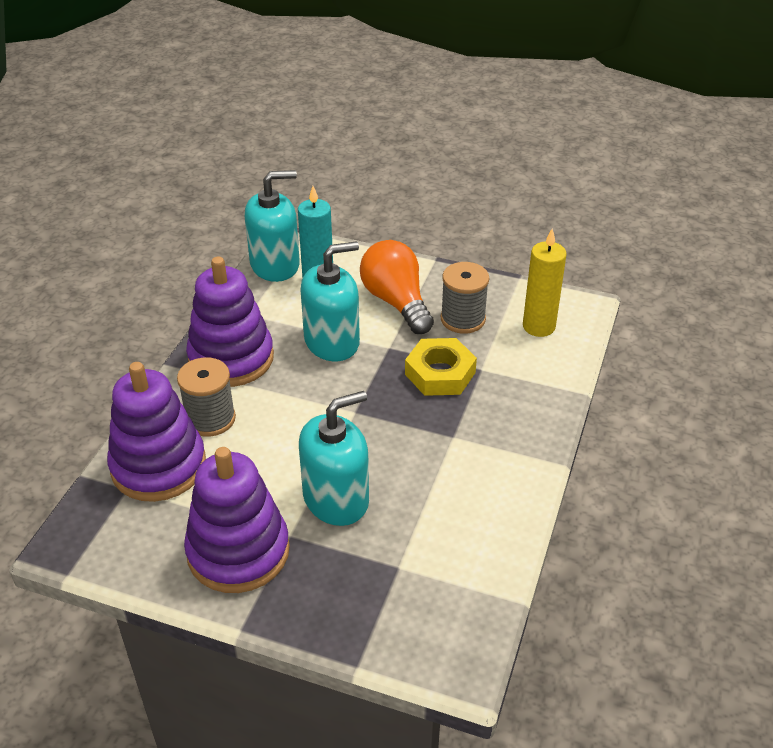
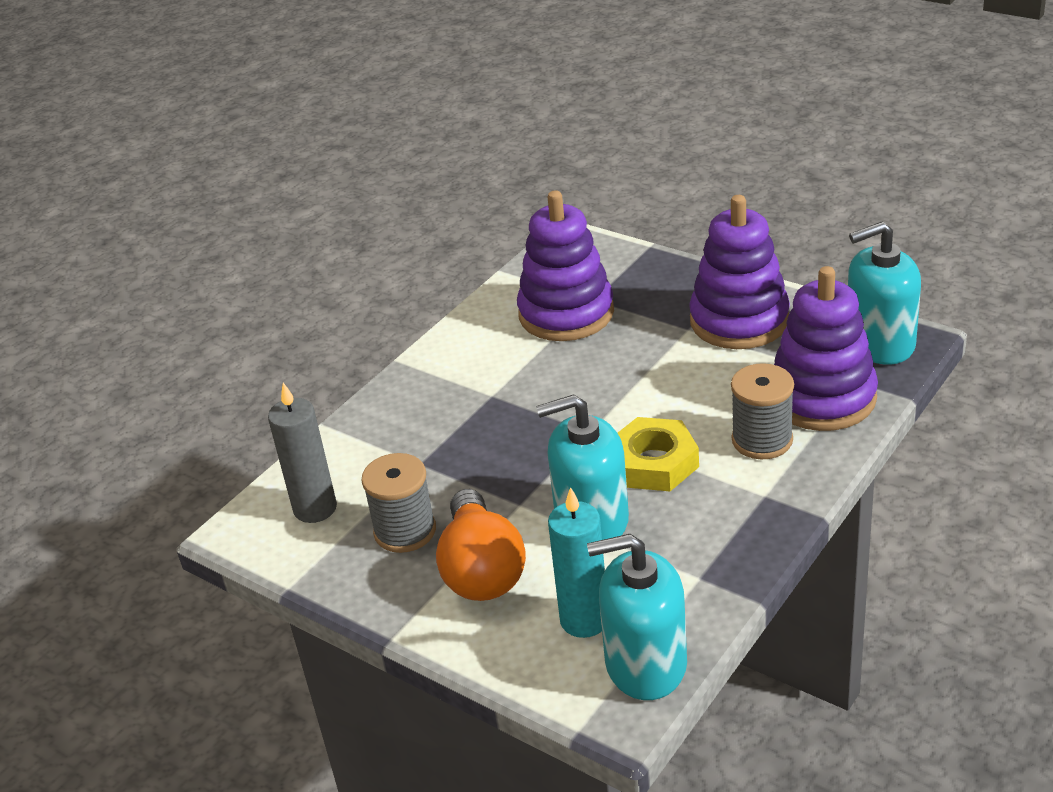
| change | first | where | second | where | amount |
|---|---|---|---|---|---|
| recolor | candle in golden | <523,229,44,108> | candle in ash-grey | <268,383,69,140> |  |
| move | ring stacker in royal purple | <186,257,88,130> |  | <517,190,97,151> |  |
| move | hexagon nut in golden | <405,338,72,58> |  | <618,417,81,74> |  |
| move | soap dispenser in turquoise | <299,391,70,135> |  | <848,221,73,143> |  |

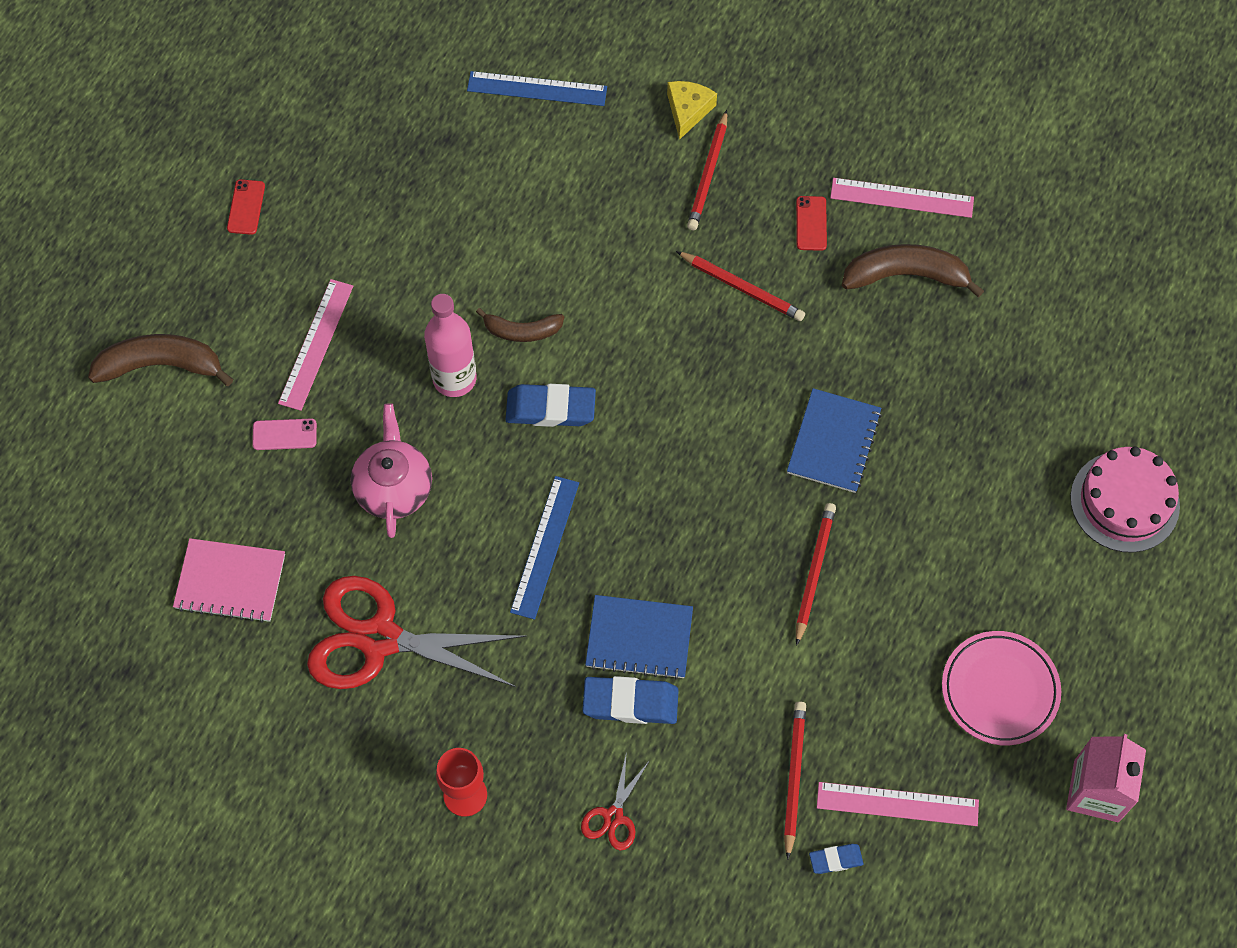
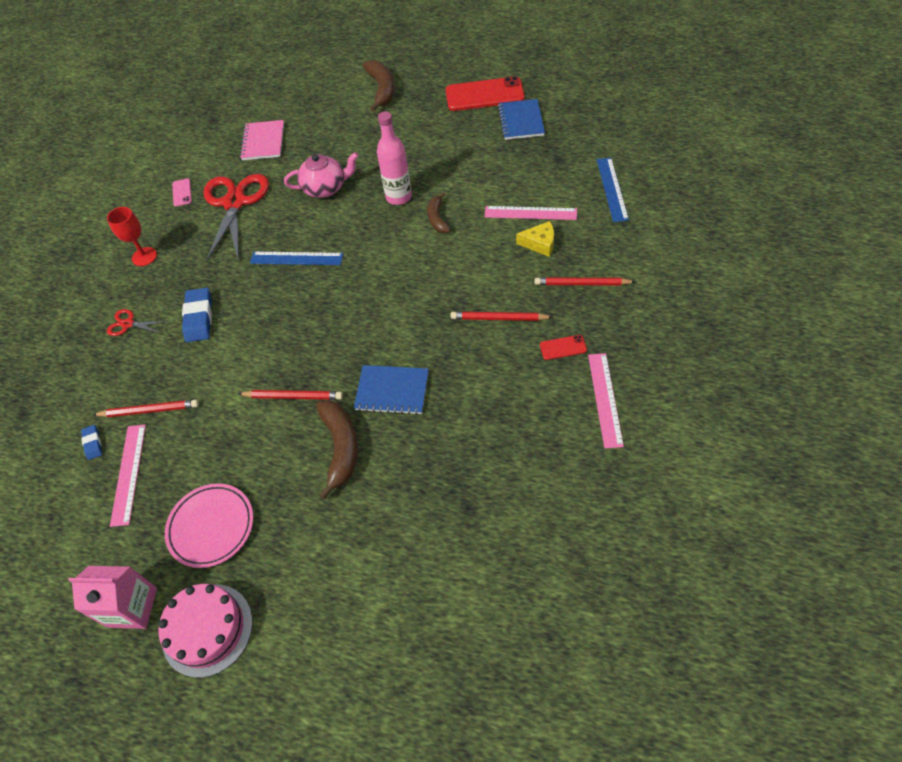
| change | first | where | second | where | amount |
|---|---|---|---|---|---|
| move | layer cake in rose-pink | <1070,446,110,107> |  | <158,584,94,94> |  |
| move | smartphone in rose-pink | <252,418,65,32> |  | <172,178,20,29> |  |
| move | banana fruit in dark brown | <842,244,142,53> |  | <316,400,42,99> |  |
| resize | smartphone in crimson | <227,179,38,56> |  | <446,76,79,35> | x2.25 |
| rotate | wooden pencil in crimson | <676,251,129,70> |  | <451,312,102,9> | 75 degrees clockwise |
| move | measuring stick in rose-pink | <278,279,75,132> |  | <484,206,93,14> |  |
| move | notepad in royal blue | <585,595,108,85> |  | <498,99,47,41> |  |
| move | cheese in golden | <667,81,50,59> |  | <516,221,38,36> |  |
| delete | eraser in royal blue | <505,384,91,43> |  |  |  |

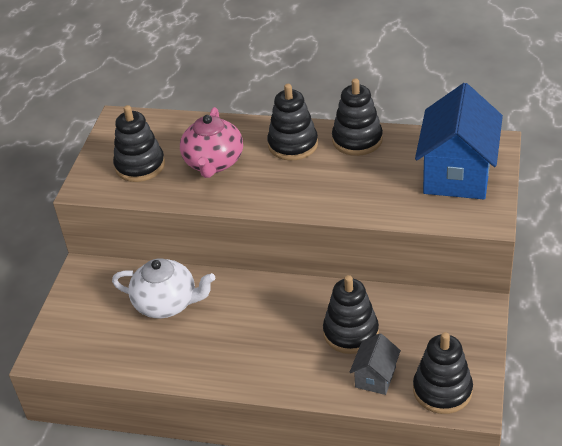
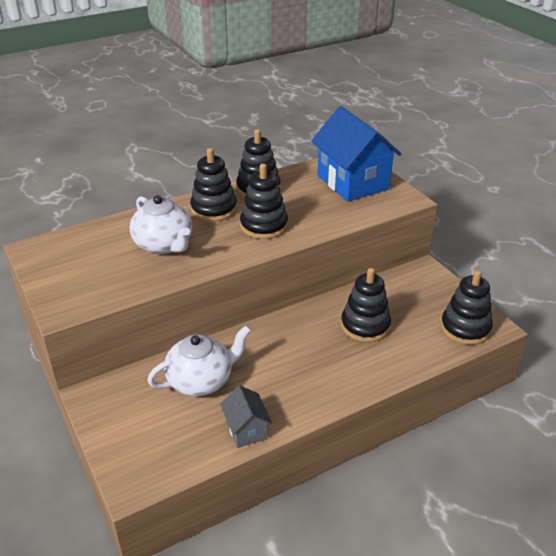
| change | first | where | second | where | amount |
|---|---|---|---|---|---|
| recolor | tea pot in rose-pink | <180,107,63,71> | tea pot in white | <130,195,62,59> |  |
| move | house in ash-grey | <350,333,51,62> |  | <220,385,52,63> |  |
| move | ring stacker in black | <113,105,52,77> |  | <240,164,48,75> |  |

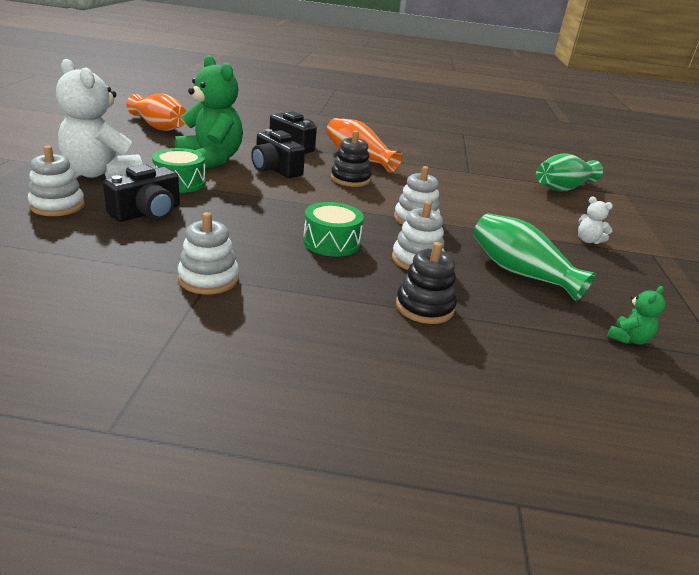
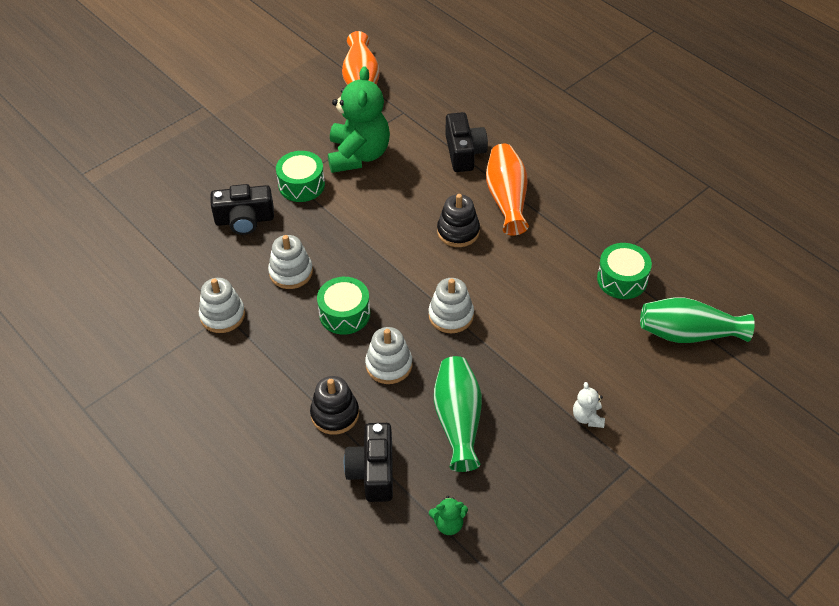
| change | first | where | second | where | amount |
|---|---|---|---|---|---|
| move | ring stacker in white | <28,146,57,70> |  | <268,235,45,54> |  |
| move | camera in black | <251,129,54,49> |  | <344,423,49,79> |  |
| insert |  |  | toy drum in green | <597,243,55,56> |  |
| delete | teddy bear in white | <56,59,87,120> |  |  |  |

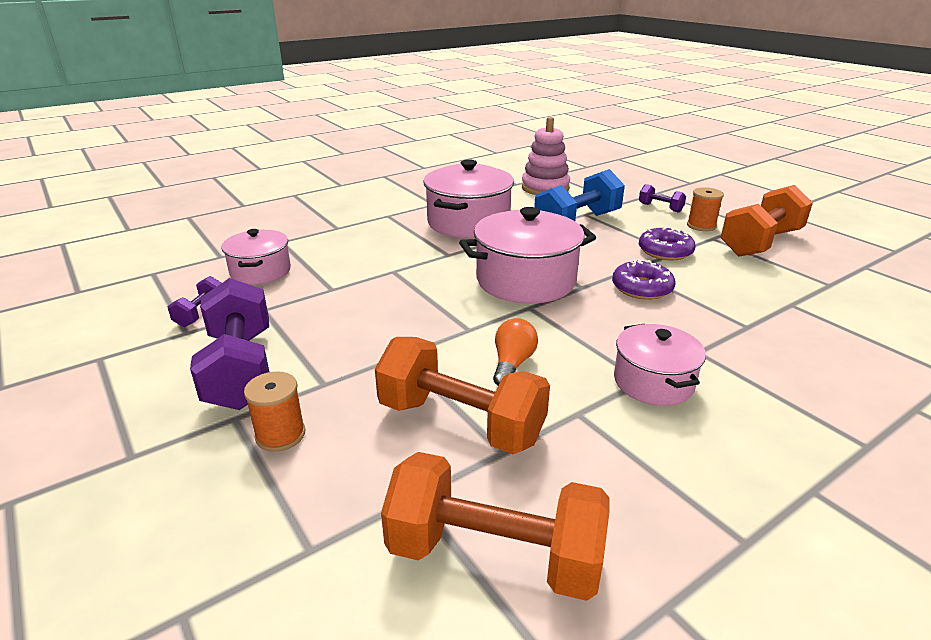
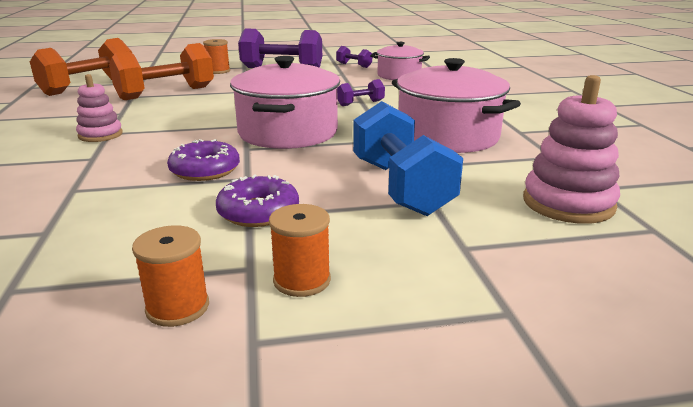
| change | first | where | second | where | amount |
|---|---|---|---|---|---|
| replace | pot in rose-pink | <614,324,92,82> | ring stacker in rose-pink | <76,74,47,68> |  |
| replace | free weight in orange | <721,185,92,71> | spool in orange | <132,225,77,102> |  |
| move | free weight in royal purple | <639,184,47,29> |  | <337,79,48,27> |  |
| delete | light bulb in orange | <493,318,45,68> |  |  |  |

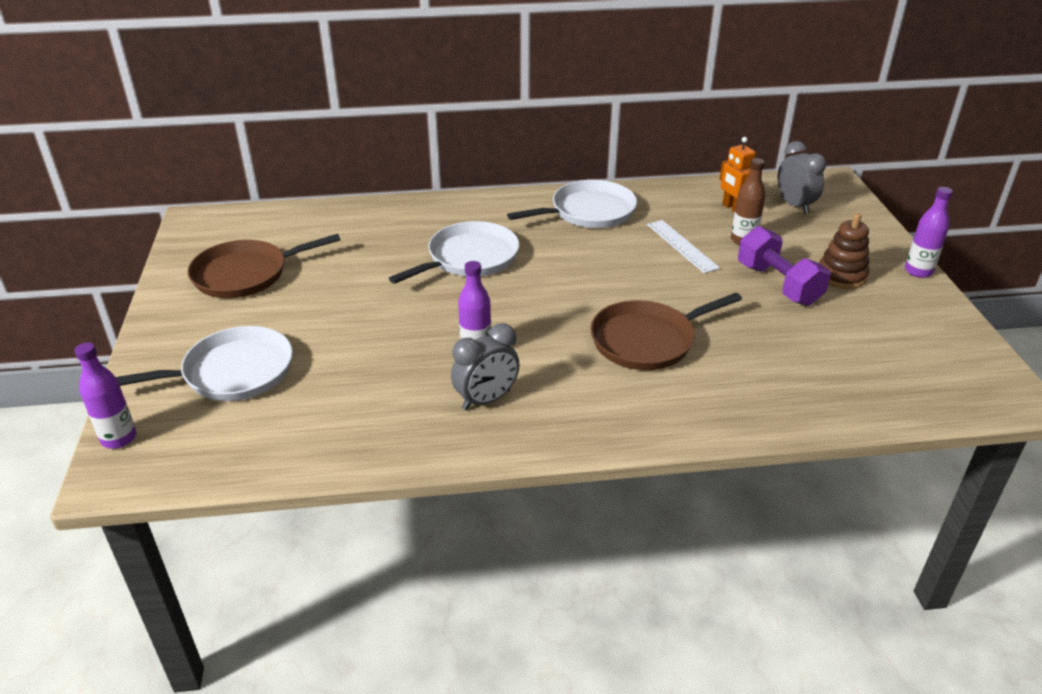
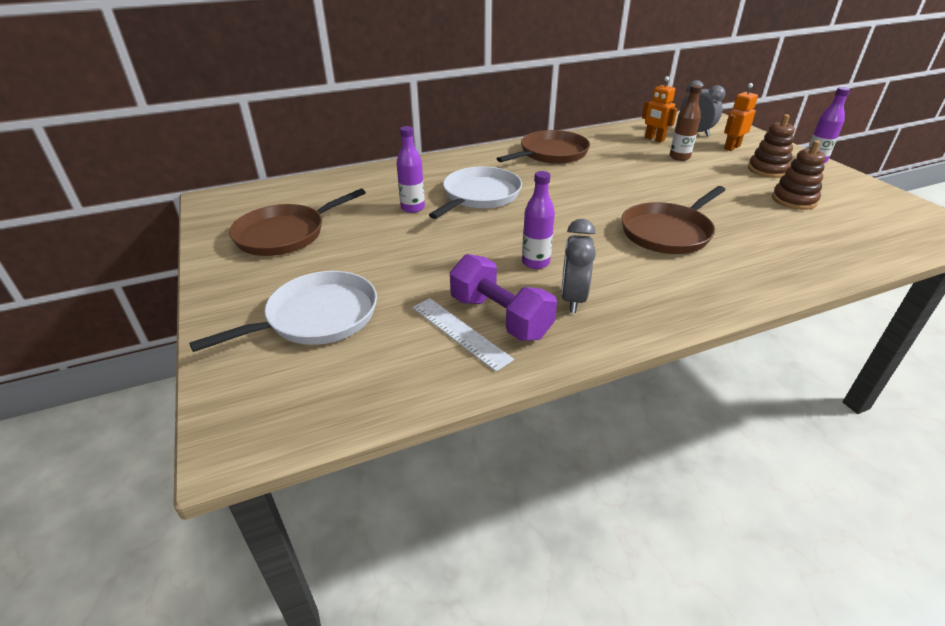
| change | first | where | second | where | amount |
|---|---|---|---|---|---|
| move | drink bottle in royal purple | <74,342,62,107> |  | <397,126,28,87> |  |
| move | measuring stick in white | <647,220,73,53> |  | <412,298,102,74> |  |
| move | free weight in royal purple | <738,226,93,80> |  | <450,254,107,87> |  |
| recolor | pan in white | <507,180,130,48> | pan in dark brown | <497,130,93,34> |  |
| rotate | alarm clock in ash-grey | <451,323,69,87> |  | <561,219,35,94> | 150 degrees clockwise |
| insert |  |  | robot in orange | <724,83,34,68> |  |
| insert |  |  | ring stacker in dark brown | <772,140,54,70> |  |

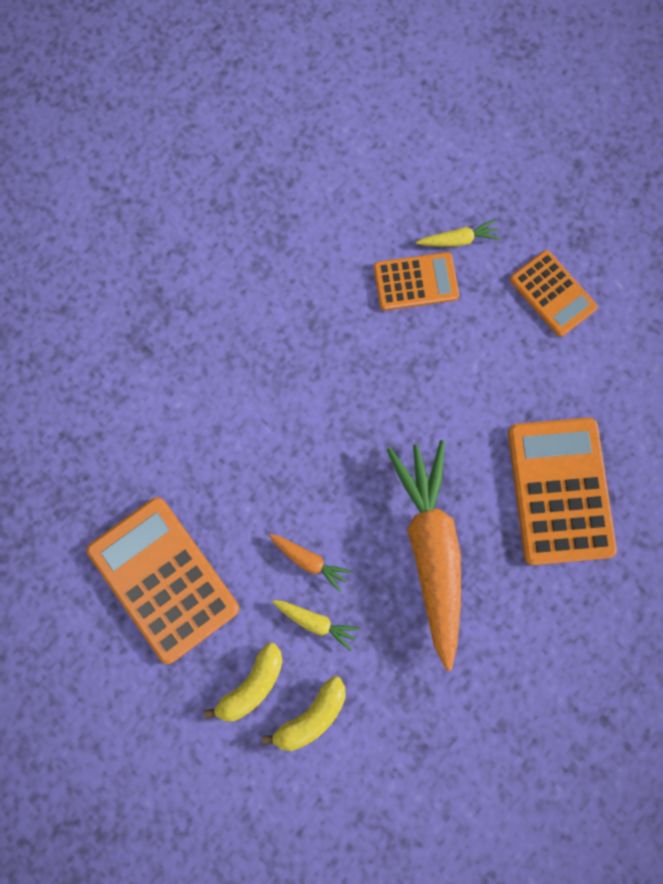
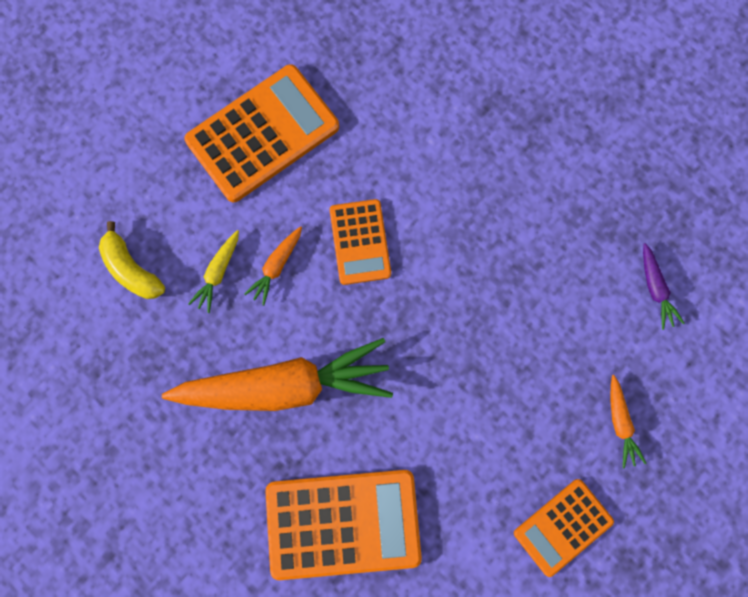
| change | first | where | second | where | amount |
|---|---|---|---|---|---|
| move | pocket calculator in orange | <374,252,85,59> |  | <330,199,61,86> |  |
| recolor | carrot in golden | <416,219,84,28> | carrot in orange | <611,375,36,94> |  |
| insert |  |  | carrot in royal purple | <643,243,42,87> |  |
| delete | banana fruit in golden | <204,643,79,78> |  |  |  |

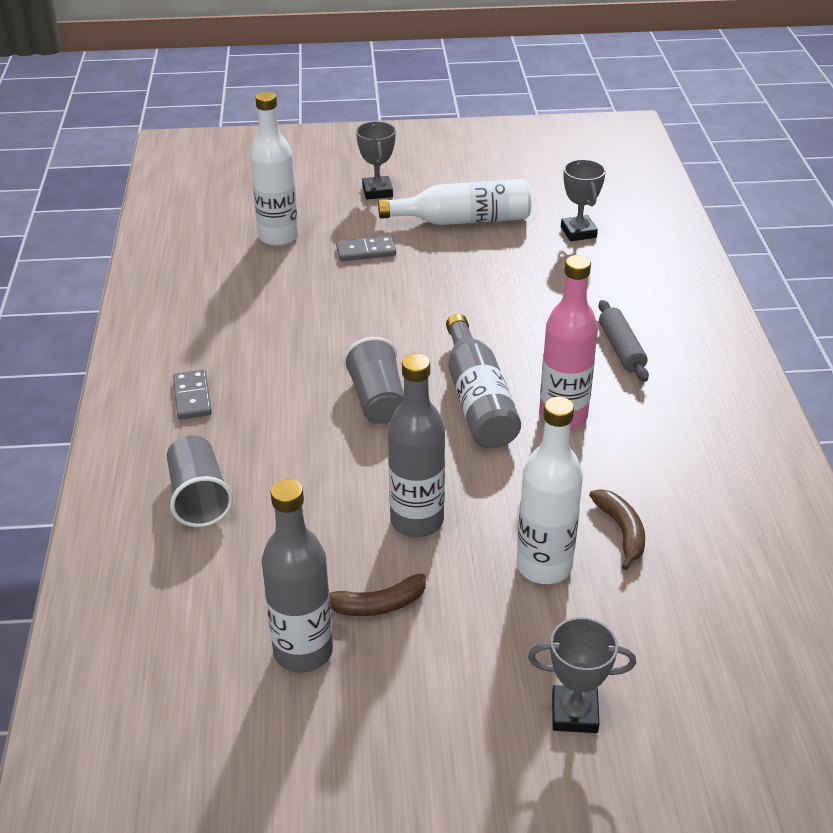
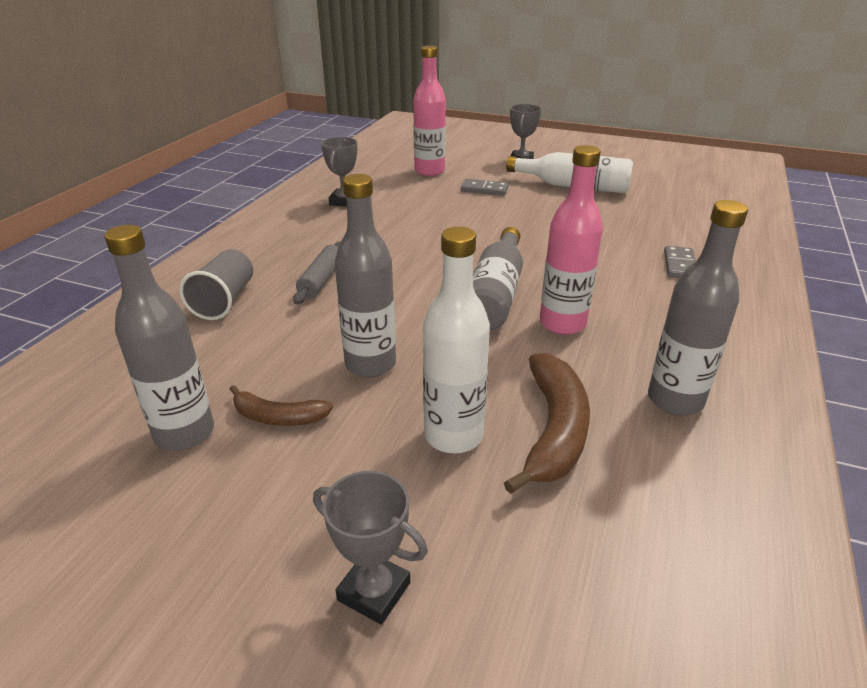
| change | first | where | second | where | amount |
|---|---|---|---|---|---|
| move | pastry roller in ash-grey | <599,300,50,82> |  | <293,242,47,62> |  |
| move | award cup in ash-grey | <561,159,45,82> |  | <321,137,36,70> |  |
| recolor | drink bottle in white | <250,92,49,154> | drink bottle in rose-pink | <413,46,33,130> |  |
| resize | banana fruit in dark brown | <589,489,56,81> |  | <504,353,86,141> | x1.72 |
| insert |  |  | drink bottle in ash-grey | <648,200,100,216> |  |
| move | domino tile in ash-grey | <173,370,39,50> |  | <664,246,32,32> |  |
| delete | beaker in ash-grey | <343,337,61,87> |  |  |  |

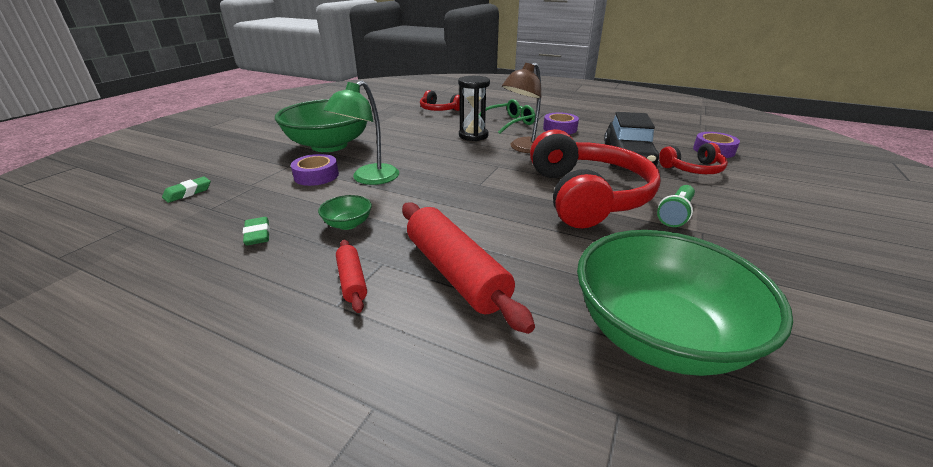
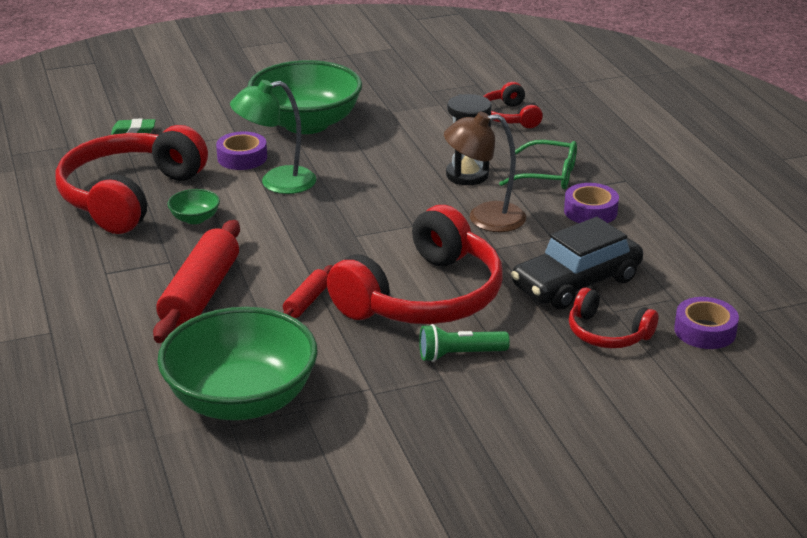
| change | first | where | second | where | amount |
|---|---|---|---|---|---|
| replace | eraser in green | <243,217,27,29> | headset in crimson | <55,125,153,109> |  |
| move | pastry roller in crimson | <336,240,31,73> |  | <283,265,50,53> |  |

